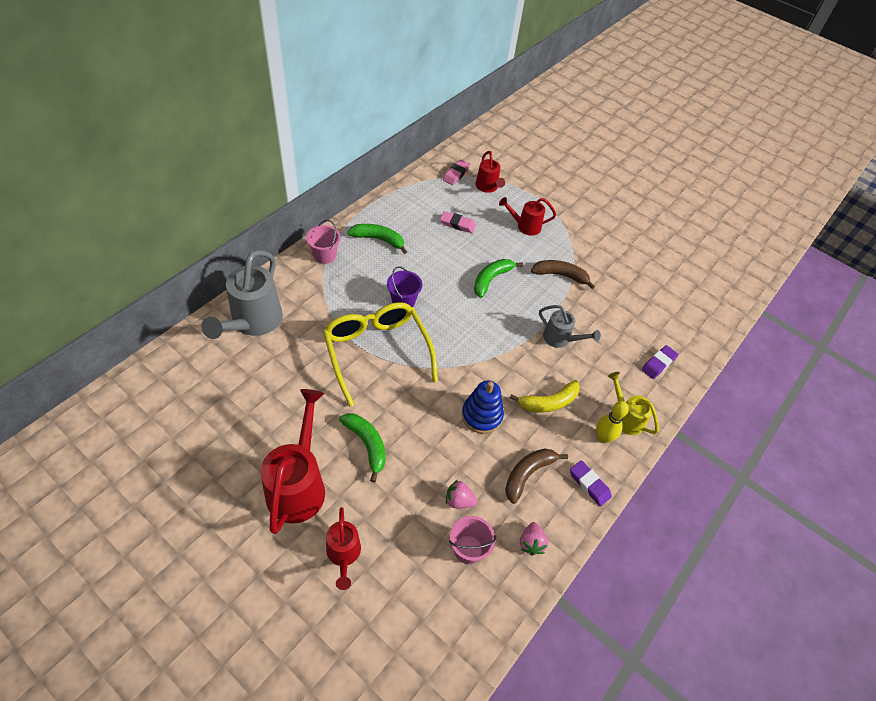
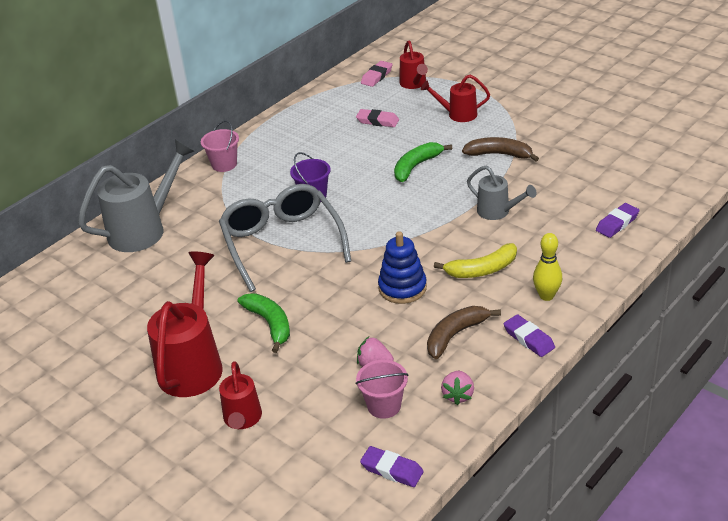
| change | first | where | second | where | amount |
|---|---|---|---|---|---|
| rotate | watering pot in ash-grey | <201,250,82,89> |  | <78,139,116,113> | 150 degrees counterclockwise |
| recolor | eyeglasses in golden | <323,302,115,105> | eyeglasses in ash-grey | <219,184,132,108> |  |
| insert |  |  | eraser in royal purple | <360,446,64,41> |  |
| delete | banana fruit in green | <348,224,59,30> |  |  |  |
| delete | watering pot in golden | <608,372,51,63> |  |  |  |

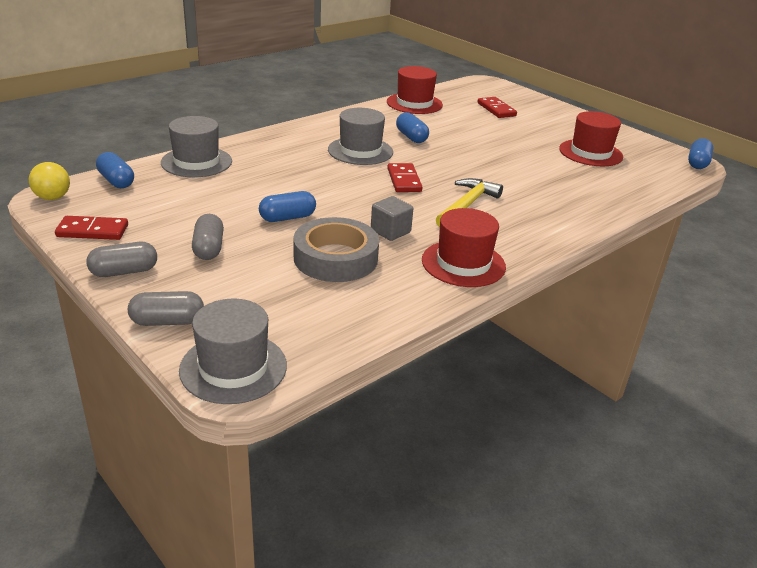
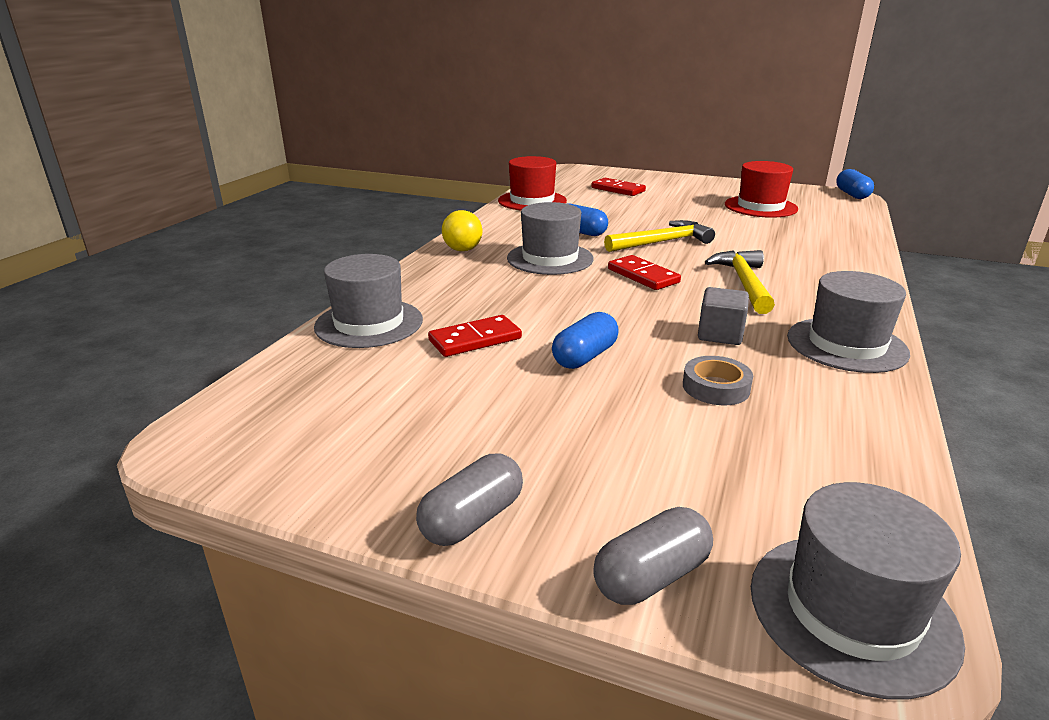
| change | first | where | second | where | amount |
|---|---|---|---|---|---|
| move | domino tile in crimson | <55,216,73,24> |  | <428,315,94,42> |  |
| move | ball in golden | <29,162,41,38> |  | <442,210,40,41> |  |
| insert |  |  | claw hammer in golden | <604,220,111,32> |  |
| resize | sticky tape in ash-grey | <294,217,85,65> |  | <683,356,70,49> | x0.53 |
| recolor | tall hat in crimson | <422,208,84,79> | tall hat in ash-grey | <787,271,123,102> |  |
| delete | pill in royal blue | <96,152,38,36> |  |  |  |
| delete | pill in ash-grey | <192,214,32,46> |  |  |  |

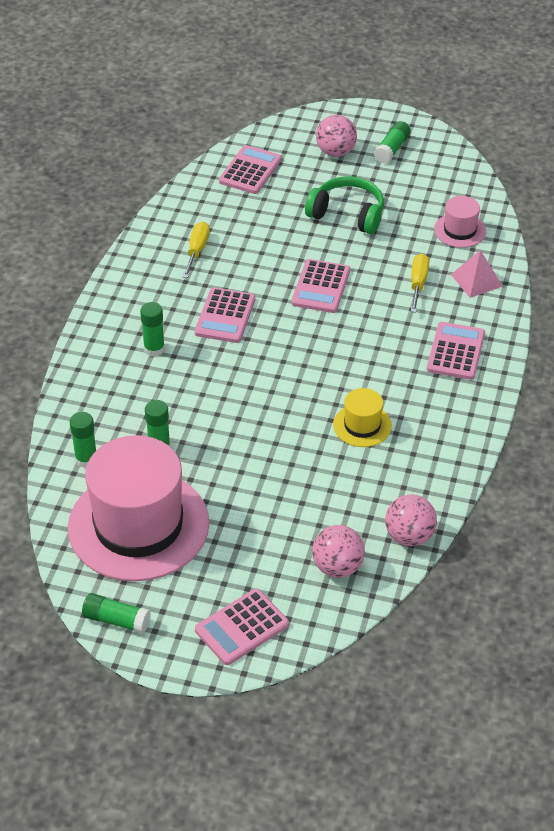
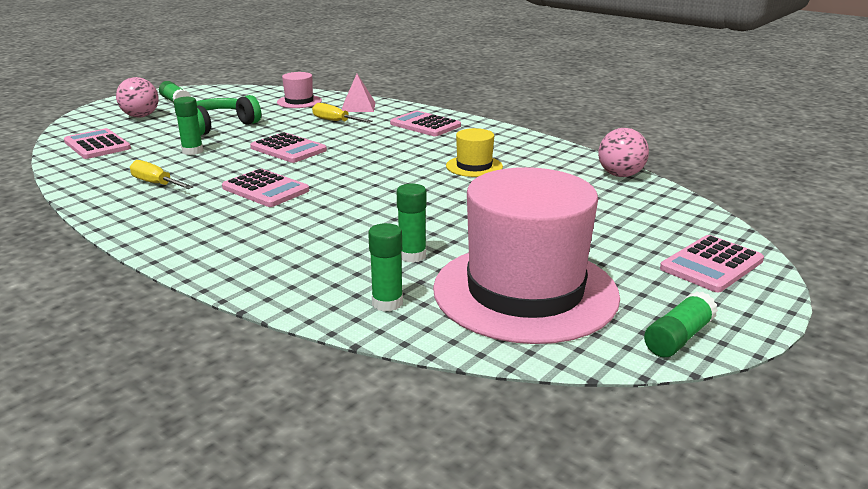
| change | first | where | second | where | amount |
|---|---|---|---|---|---|
| move | glue in green | <140,302,25,55> |  | <174,97,29,58> |  |
| rotate | pocket calculator in rose-pink | <195,588,94,77> |  | <660,235,104,57> | 60 degrees clockwise |
| delete | ball in rose-pink | <312,525,53,53> |  |  |  |

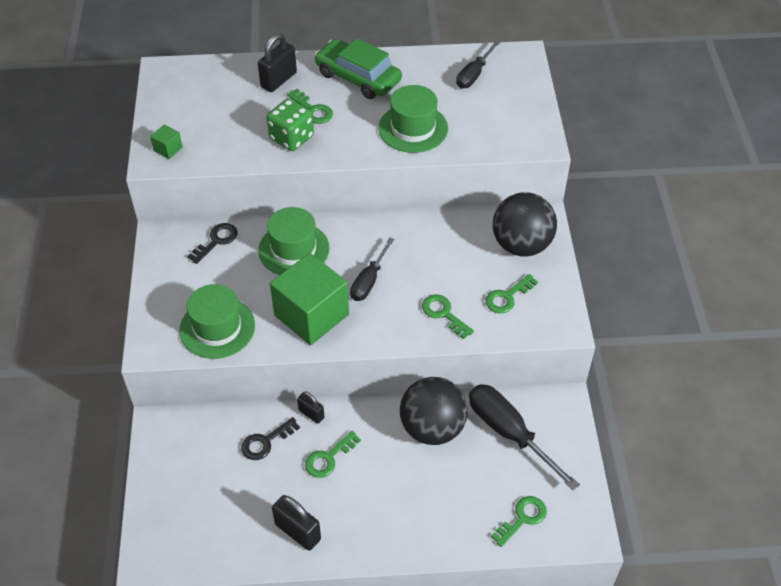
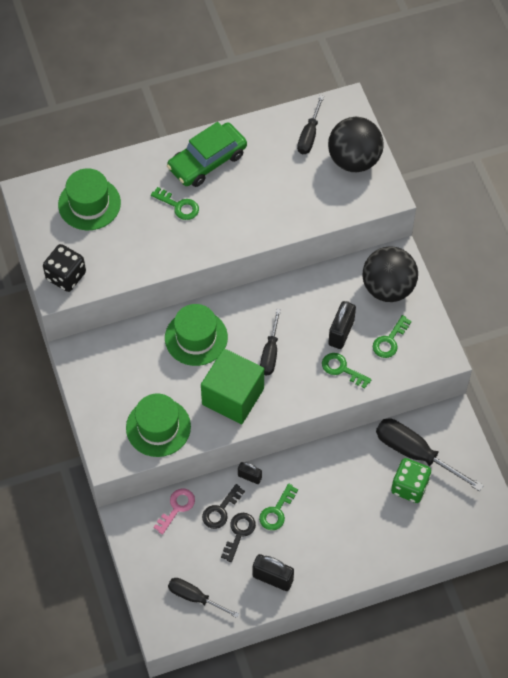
| change | first | where | second | where | amount |
|---|---|---|---|---|---|
| replace | solid cube in green | <150,125,33,34> | die in black | <43,244,43,48> |  |
| move | tall hat in green | <379,85,69,68> |  | <58,168,63,62> |  |
| insert |  |  | key in rose-pink | <153,489,42,46> |  |
| rotate | automobile in green | <315,38,87,61> |  | <167,122,80,65> | 60 degrees counterclockwise |
| insert |  |  | hand screwdriver in black | <168,578,71,40> |  |
| move | key in black | <187,223,51,41> |  | <221,513,35,49> |  |
| move | ball in black | <400,377,68,68> |  | <328,117,56,55> |  |
| move | lock in black | <258,33,39,59> |  | <328,301,28,48> |  |
| move | die in green | <267,98,47,53> |  | <391,458,40,45> |  |
| delete | key in green | <491,496,56,51> |  |  |  |

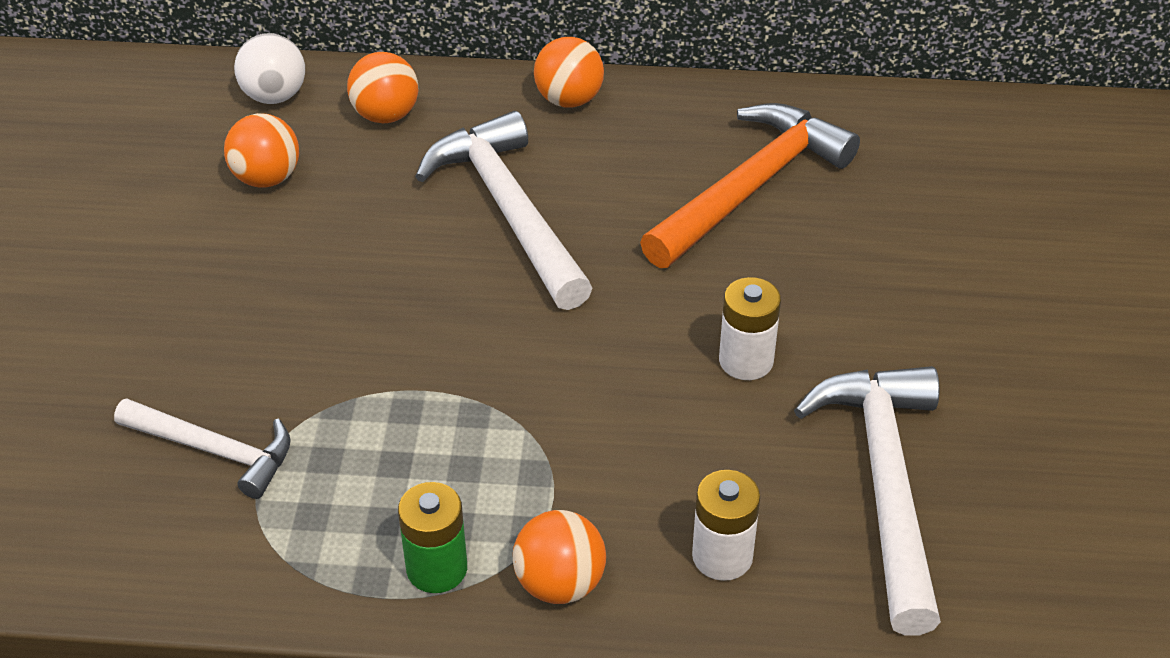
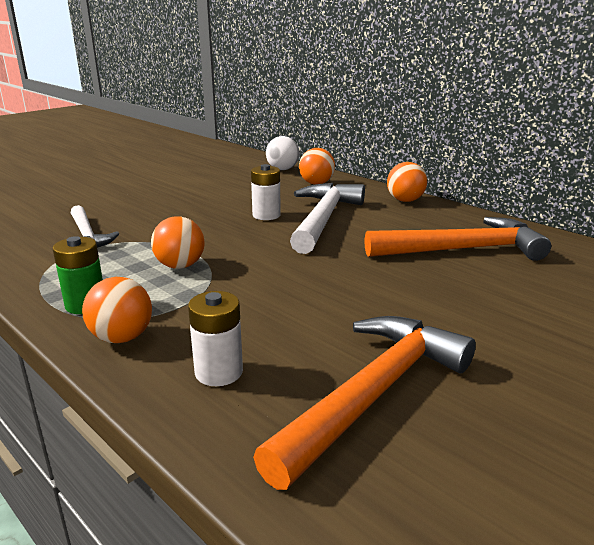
| change | first | where | second | where | amount |
|---|---|---|---|---|---|
| move | ball in orange | <224,113,75,75> |  | <151,216,54,53> |  |
| move | battery in white | <719,277,62,103> |  | <251,164,30,56> |  |
| recolor | claw hammer in white | <794,366,147,270> | claw hammer in orange | <253,316,223,174> |  |

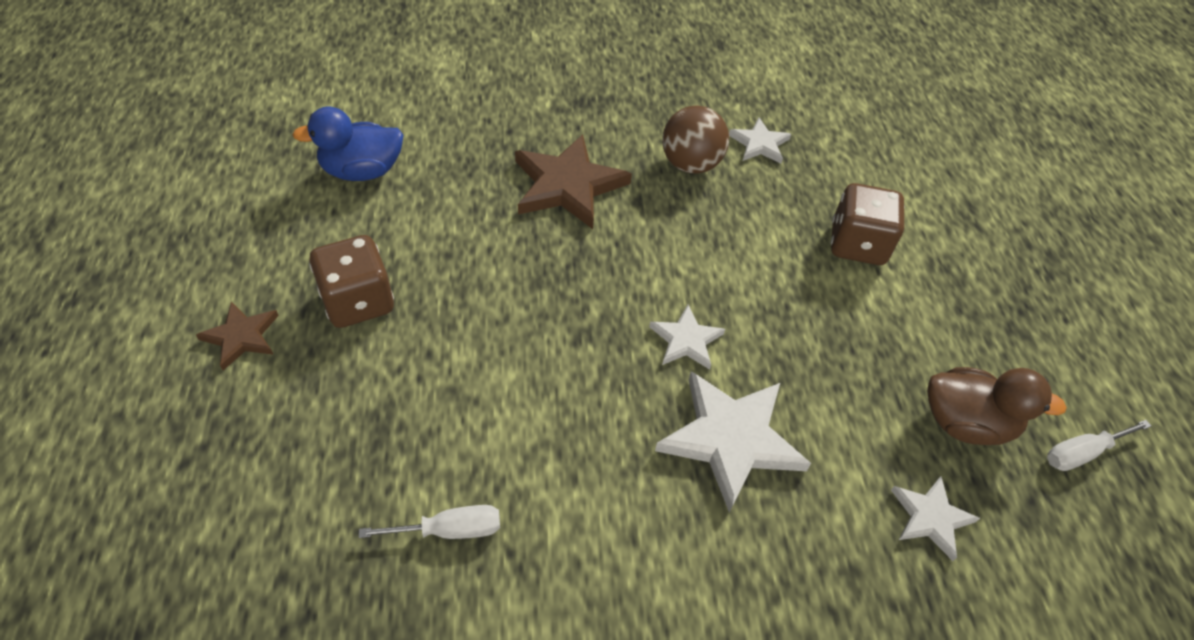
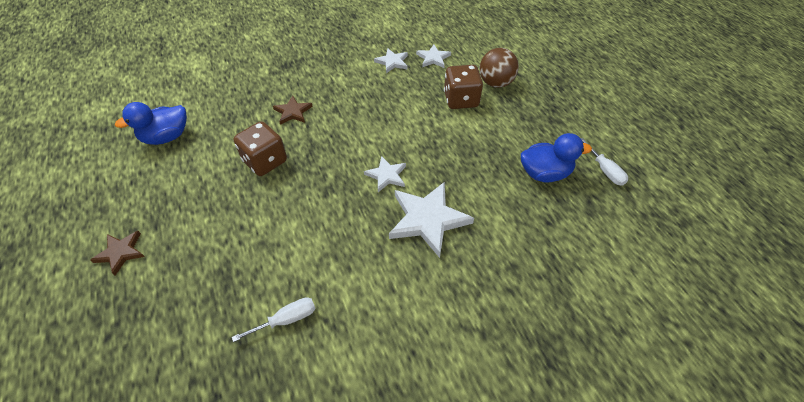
| change | first | where | second | where | amount |
|---|---|---|---|---|---|
| move | die in dark brown | <309,235,85,93> |  | <234,121,53,55> |  |
| resize | five-pointed star in dark brown | <515,134,117,95> |  | <273,96,40,29> | x0.55 |
| move | five-pointed star in white | <891,476,89,85> |  | <416,45,35,23> |  |
| move | ball in dark brown | <662,105,67,69> |  | <480,48,39,40> |  |
| recolor | rubber duck in dark brown | <927,367,140,78> | rubber duck in royal blue | <521,133,71,49> |  |
| rotate | hand screwdriver in white | <1047,420,104,51> |  | <581,138,47,48> | 75 degrees counterclockwise |

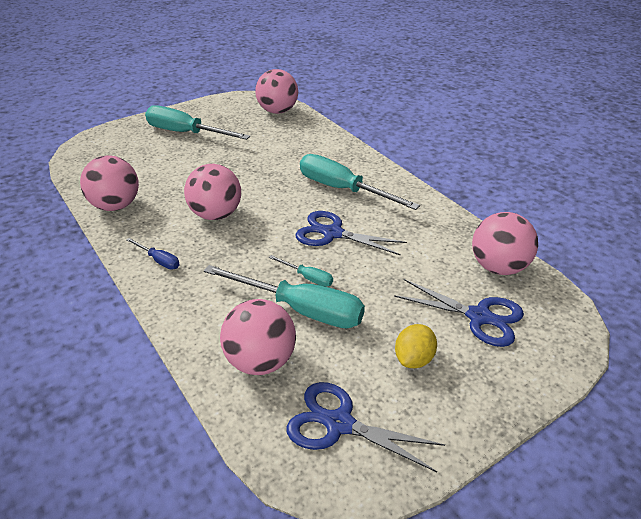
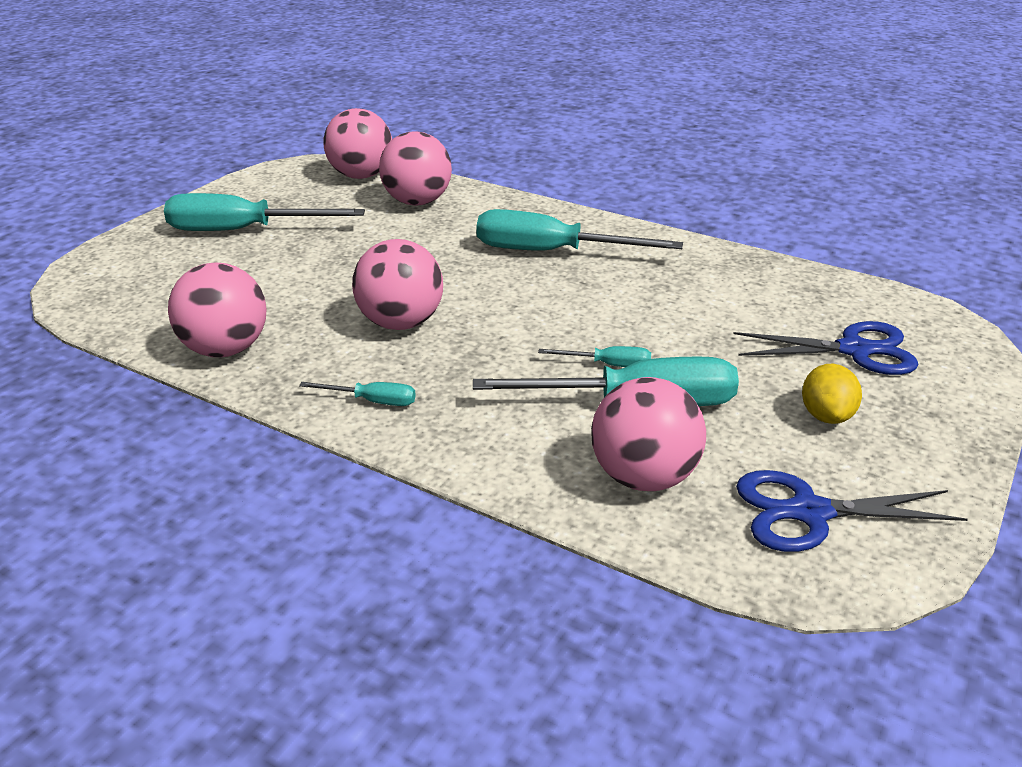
| change | first | where | second | where | amount |
|---|---|---|---|---|---|
| recolor | hand screwdriver in royal blue | <126,238,54,32> | hand screwdriver in turquoise | <299,382,117,24> |  |
| move | ball in rose-pink | <472,212,66,63> |  | <379,131,73,75> |  |
| delete | shears in royal blue | <296,211,111,45> |  |  |  |

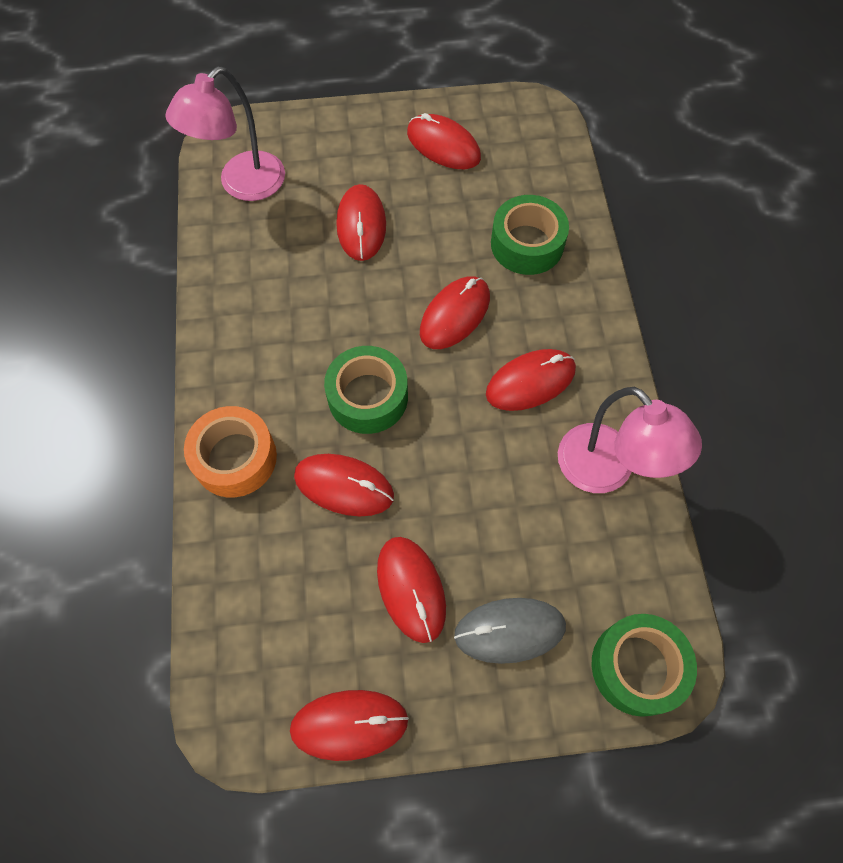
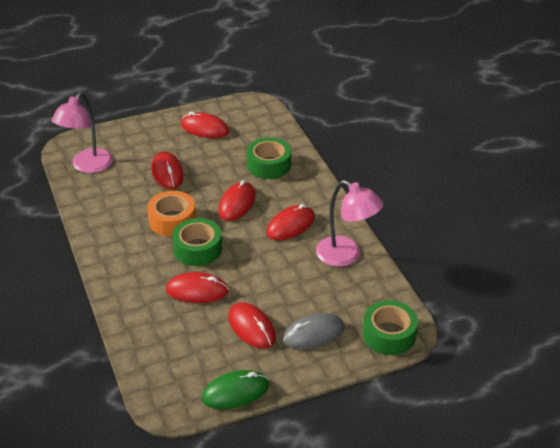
| change | first | where | second | where | amount |
|---|---|---|---|---|---|
| move | sticky tape in orange | <184,406,93,91> |  | <147,191,49,46> |  |
| recolor | computer mouse in crimson | <290,690,119,71> | computer mouse in green | <202,370,67,39> |  |

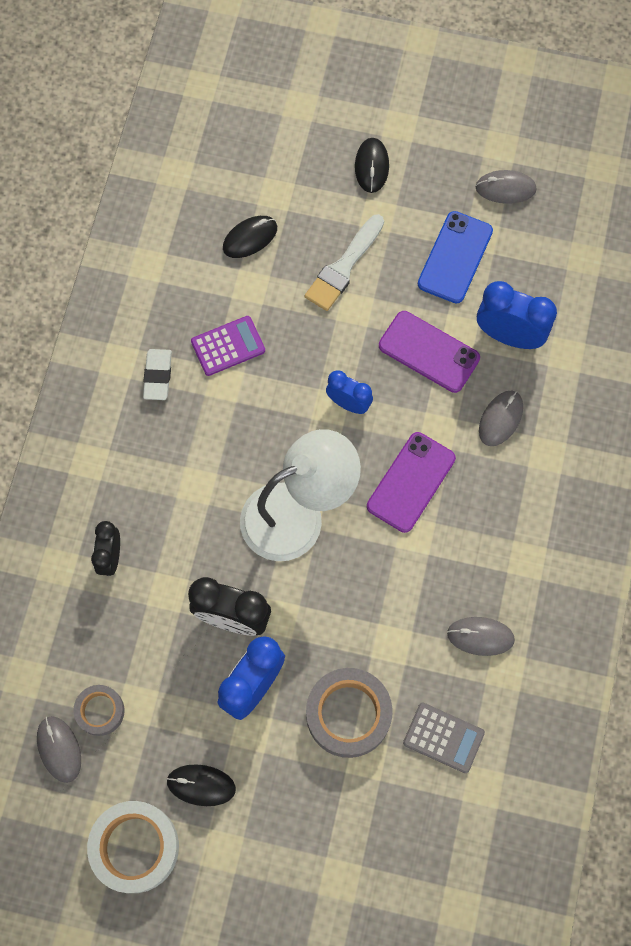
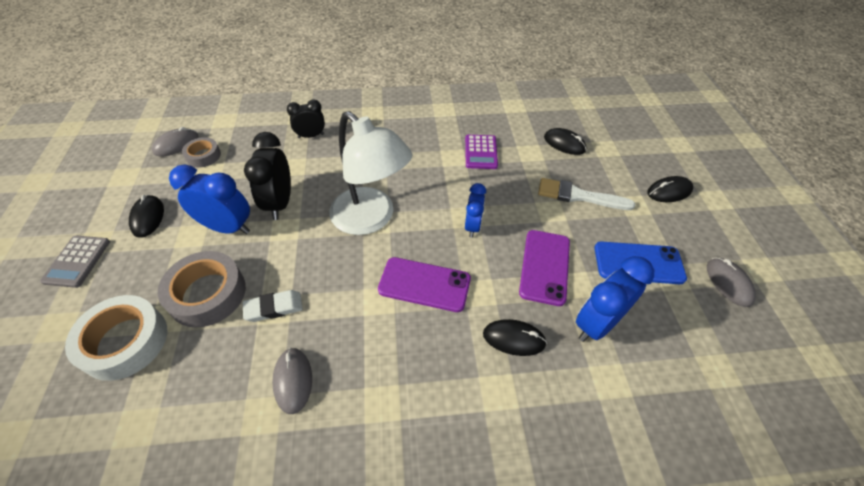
| change | first | where | second | where | amount |
|---|---|---|---|---|---|
| move | pocket calculator in ash-grey | <403,703,82,70> |  | <40,236,70,52> |  |
| move | sticky tape in white | <87,801,92,92> |  | <65,295,102,86> |  |
| move | eraser in white | <143,349,29,51> |  | <243,290,59,32> |  |
| rotate | pocket calculator in royal purple | <191,316,74,60> |  | <465,135,33,34> | 45 degrees clockwise |
| recolor | computer mouse in ash-grey | <479,391,44,55> | computer mouse in black | <483,319,64,37> |  |
| rotate | alarm clock in royal blue | <477,281,80,68> |  | <576,256,78,86> | 135 degrees counterclockwise |

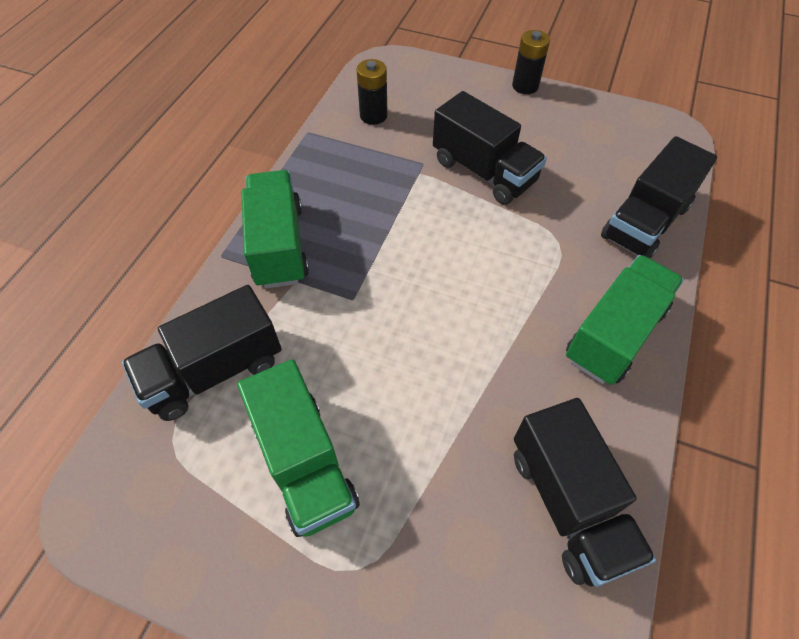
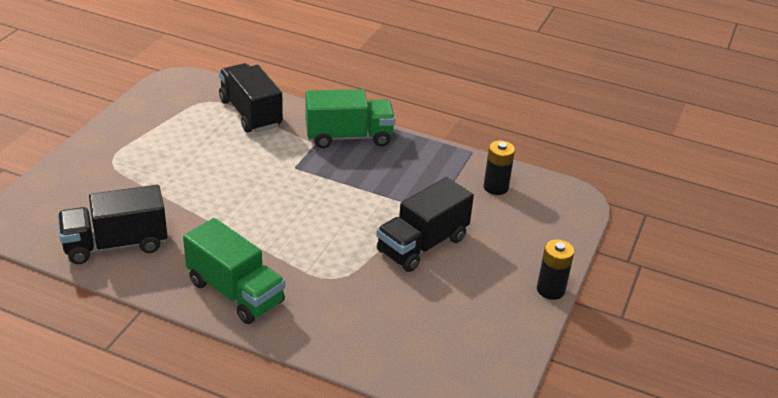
| change | first | where | second | where | amount |
|---|---|---|---|---|---|
| delete | toy truck in green | <237,359,123,178> |  |  |  |
| delete | toy truck in black | <601,136,116,122> |  |  |  |

